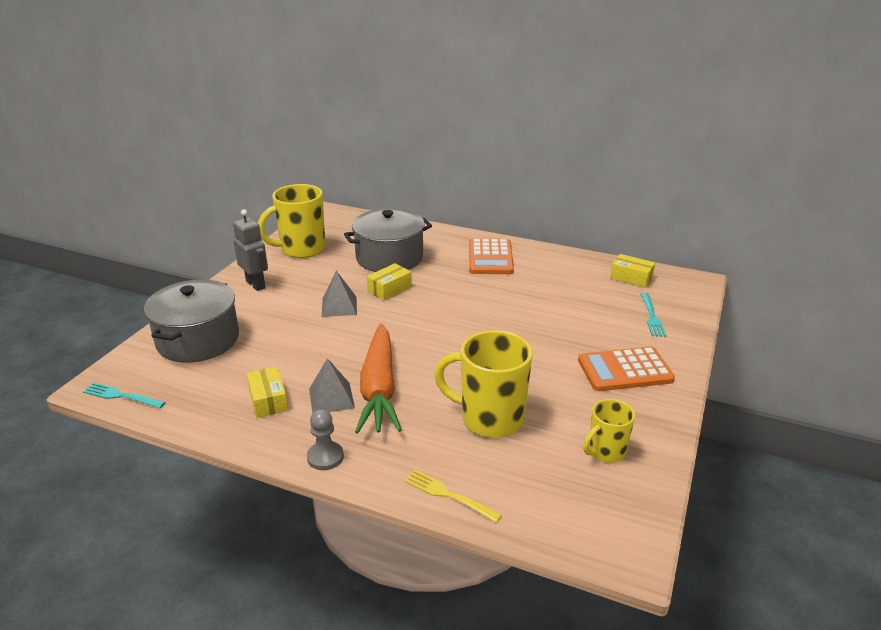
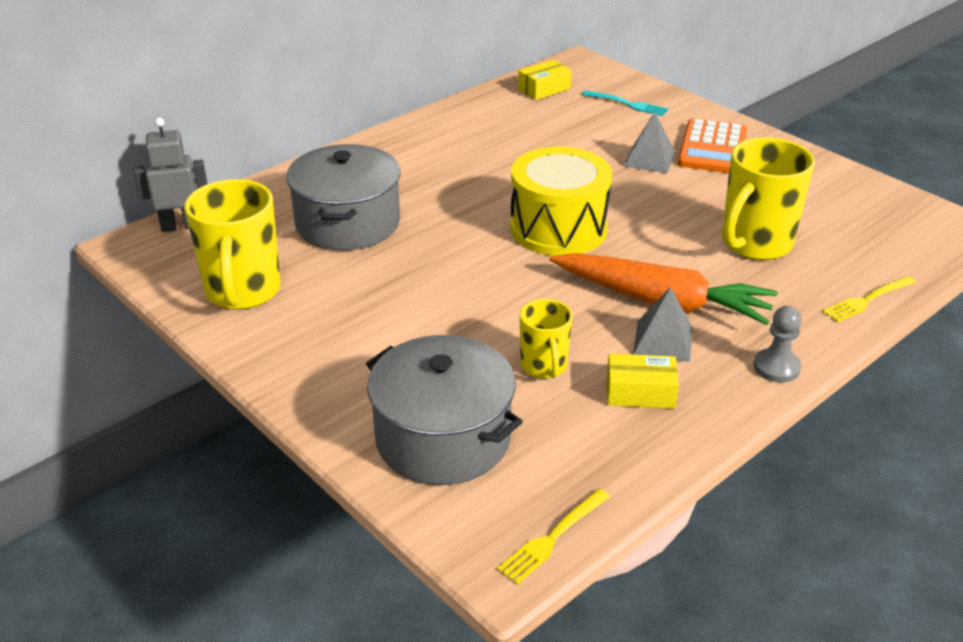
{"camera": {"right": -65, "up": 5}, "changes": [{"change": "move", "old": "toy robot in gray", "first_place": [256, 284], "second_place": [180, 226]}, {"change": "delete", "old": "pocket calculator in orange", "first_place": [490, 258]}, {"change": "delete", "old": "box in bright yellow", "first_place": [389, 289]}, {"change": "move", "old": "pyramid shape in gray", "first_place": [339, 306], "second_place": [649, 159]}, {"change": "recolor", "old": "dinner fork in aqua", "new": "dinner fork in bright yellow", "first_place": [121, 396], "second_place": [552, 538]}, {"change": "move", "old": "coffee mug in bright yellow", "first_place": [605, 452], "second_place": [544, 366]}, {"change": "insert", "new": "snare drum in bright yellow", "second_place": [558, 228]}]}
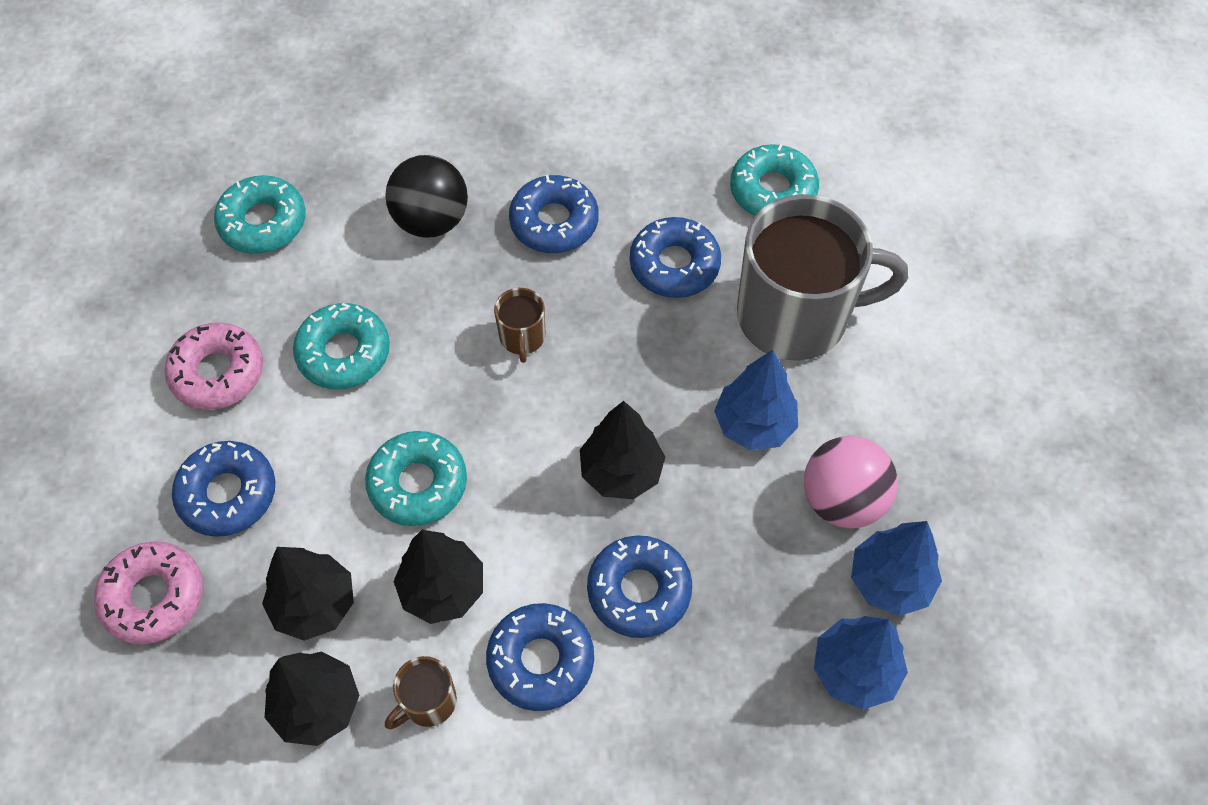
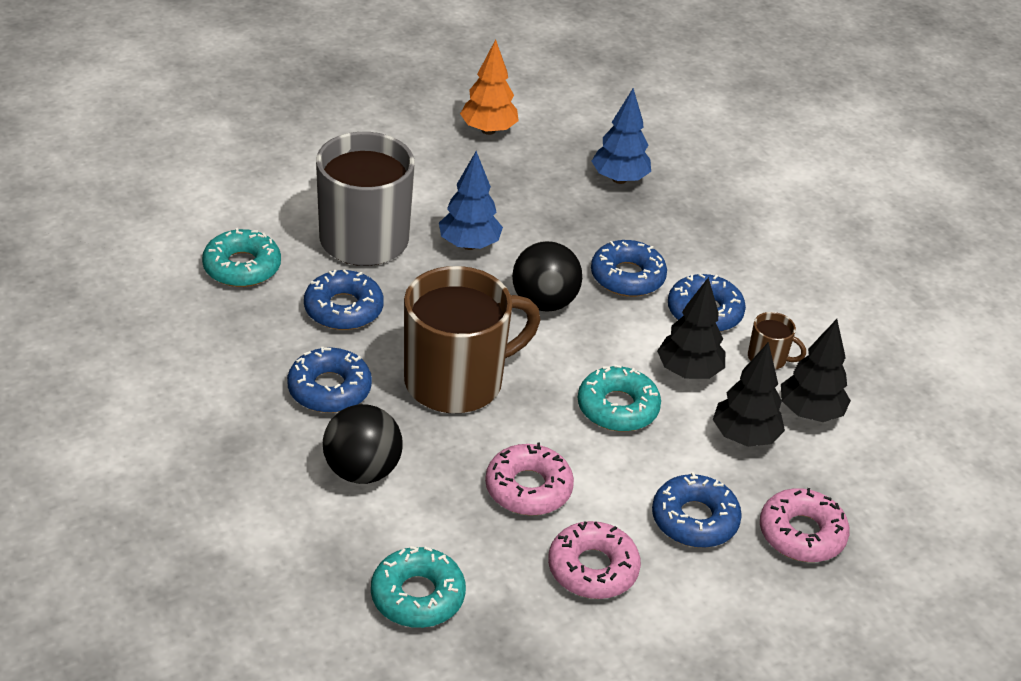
{"camera": {"right": -115, "up": -20}, "changes": [{"change": "resize", "old": "coffee mug in dark brown", "first_place": [522, 337], "second_place": [456, 381], "factor": 2.41}, {"change": "recolor", "old": "donut in aqua", "new": "donut in pink", "first_place": [344, 353], "second_place": [528, 488]}, {"change": "replace", "old": "toy tree in black", "new": "sphere in black", "first_place": [621, 472], "second_place": [544, 302]}, {"change": "delete", "old": "sphere in pink", "first_place": [842, 500]}, {"change": "delete", "old": "toy tree in blue", "first_place": [889, 582]}, {"change": "insert", "new": "toy tree in orange", "second_place": [488, 130]}]}
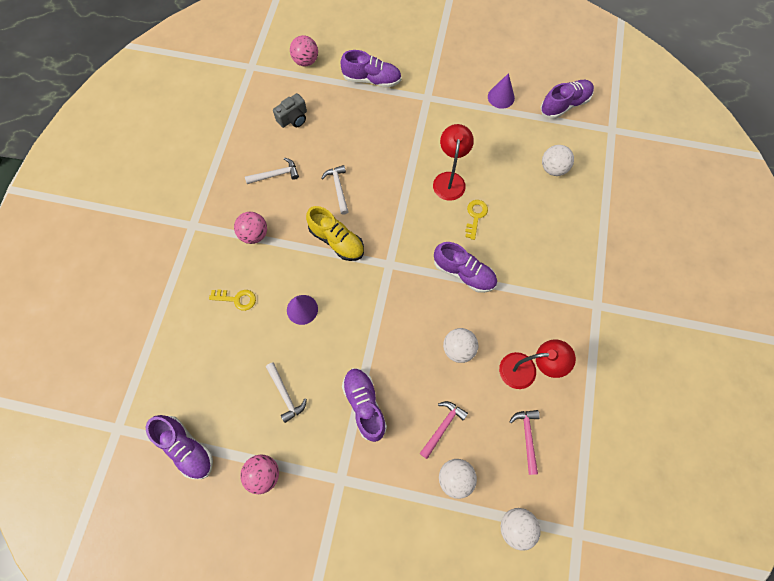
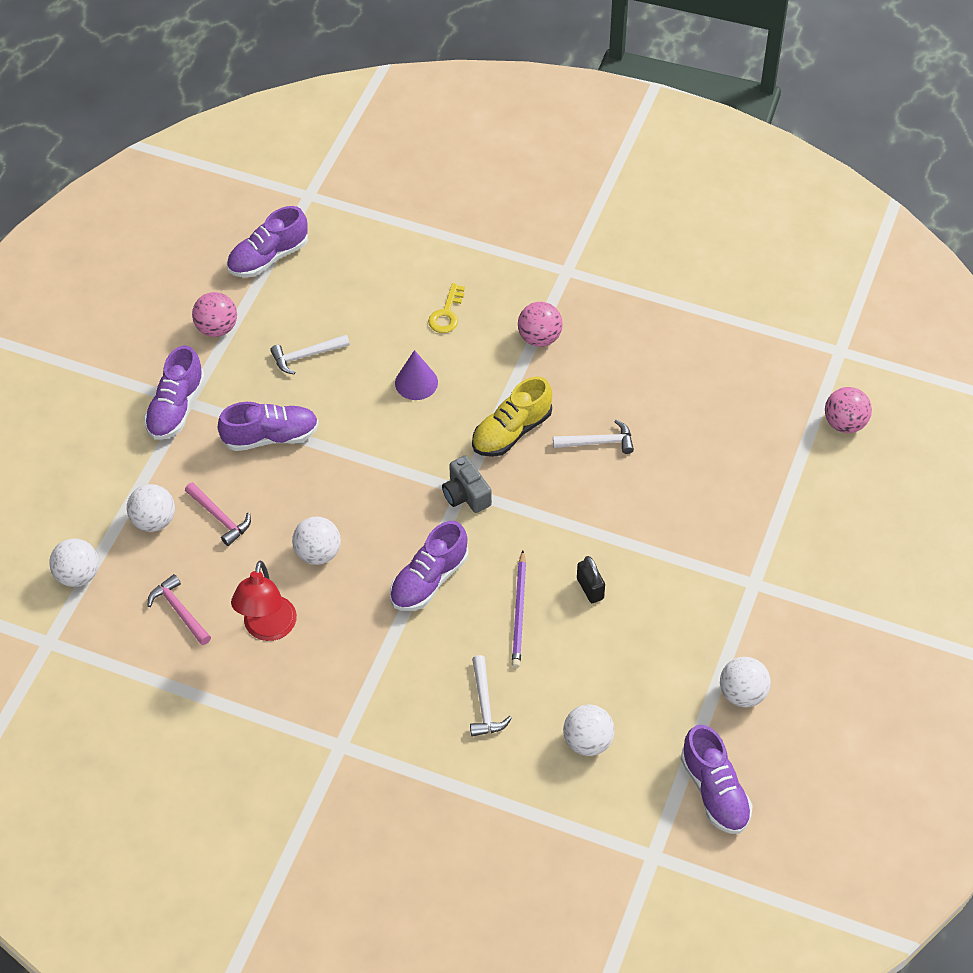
{"camera": {"right": 100, "up": -15}, "changes": [{"change": "move", "old": "lace-up shoe in purple", "first_place": [372, 80], "second_place": [176, 408]}, {"change": "replace", "old": "cone in purple", "new": "sphere in white", "first_place": [501, 97], "second_place": [742, 694]}, {"change": "move", "old": "photo camera in gray", "first_place": [293, 118], "second_place": [466, 494]}, {"change": "replace", "old": "lamp in scarlet", "new": "small lock in black", "first_place": [449, 179], "second_place": [590, 588]}, {"change": "move", "old": "claw hammer in white", "first_place": [275, 174], "second_place": [484, 704]}, {"change": "replace", "old": "latchkey in bright yellow", "new": "lead pencil in purple", "first_place": [475, 216], "second_place": [519, 612]}, {"change": "rotate", "old": "claw hammer in pink", "first_place": [527, 437], "second_place": [179, 611], "degrees": -135}]}
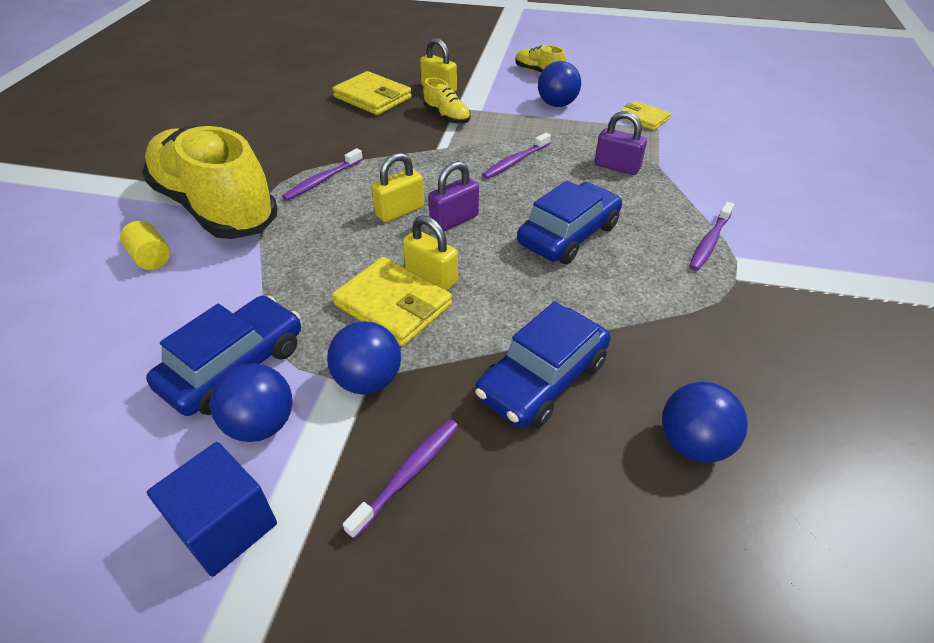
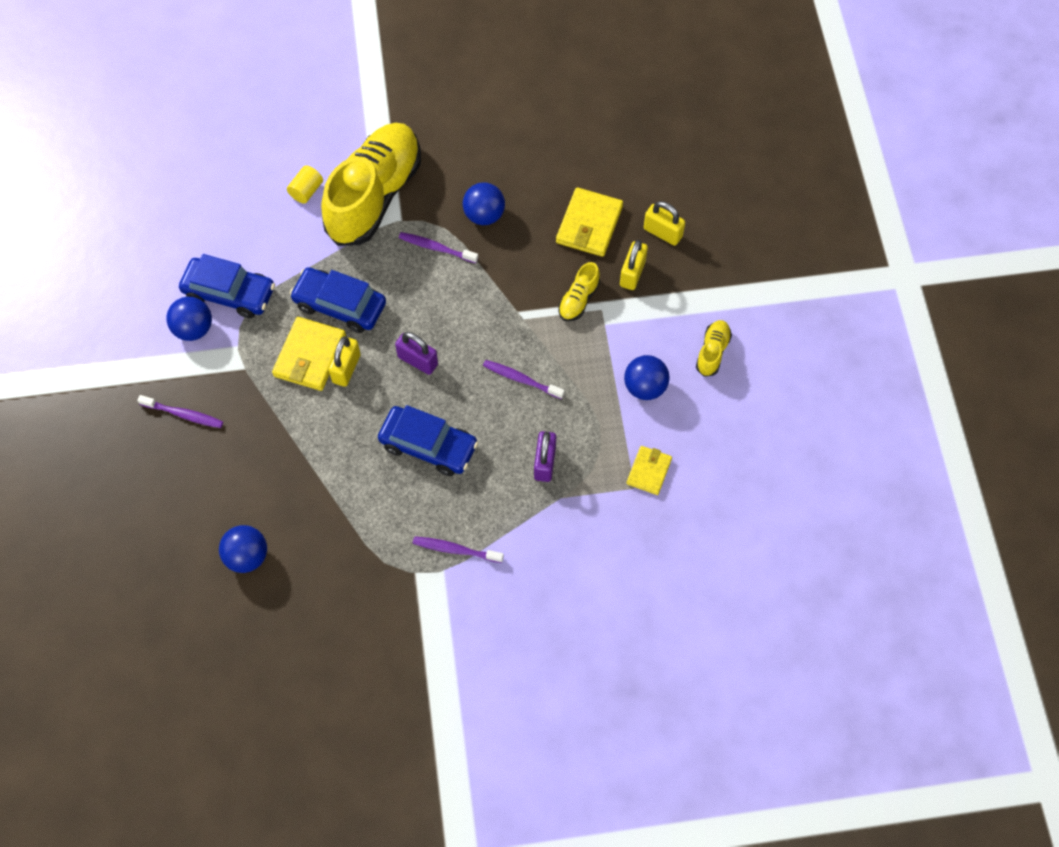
{"camera": {"right": 70, "up": 20}, "changes": [{"change": "move", "old": "small lock in bright yellow", "first_place": [400, 211], "second_place": [662, 232]}, {"change": "move", "old": "car in blue", "first_place": [542, 379], "second_place": [340, 305]}, {"change": "move", "old": "sphere in blue", "first_place": [368, 380], "second_place": [484, 215]}, {"change": "delete", "old": "cube in blue", "first_place": [225, 526]}]}
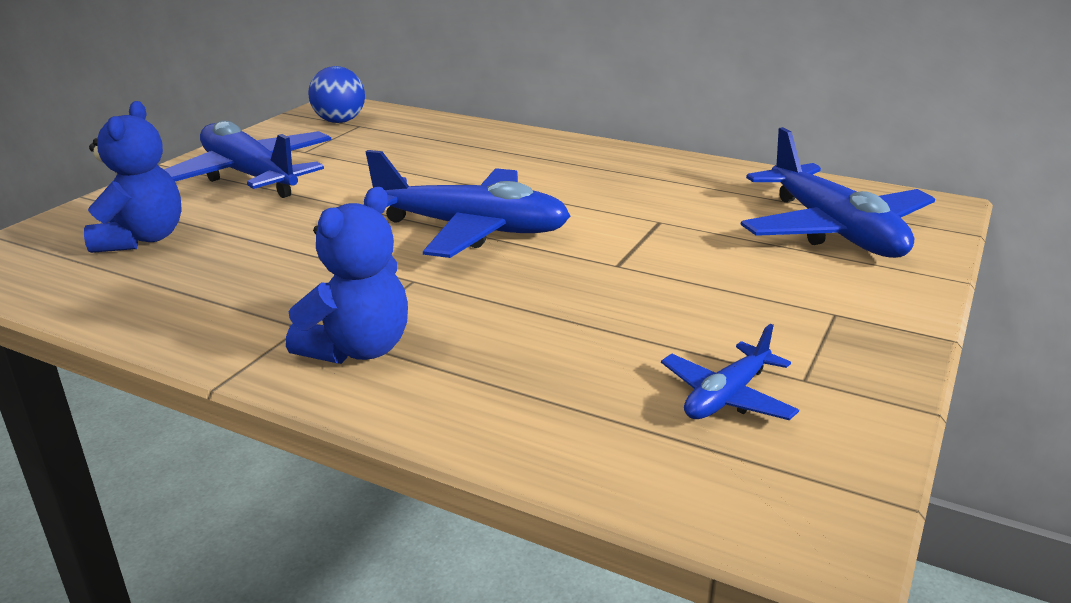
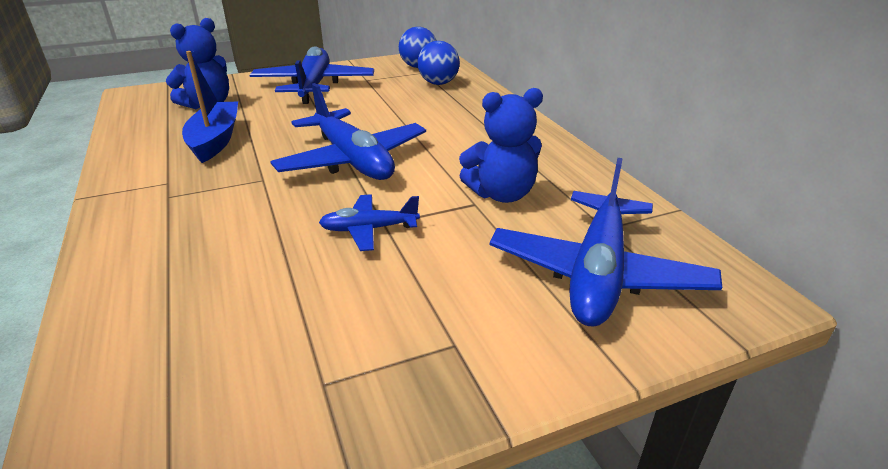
{"camera": {"right": 40, "up": 5}, "changes": [{"change": "move", "old": "teddy in blue", "first_place": [358, 349], "second_place": [501, 194]}, {"change": "move", "old": "plane in blue", "first_place": [727, 396], "second_place": [369, 229]}, {"change": "insert", "new": "sphere in blue", "second_place": [438, 83]}, {"change": "insert", "new": "sailboat in blue", "second_place": [215, 140]}]}
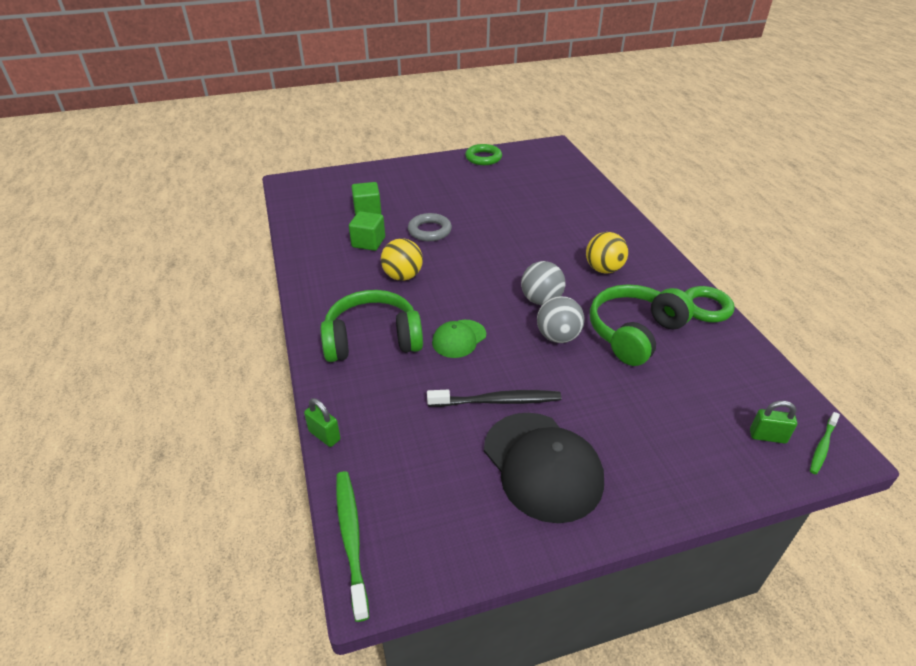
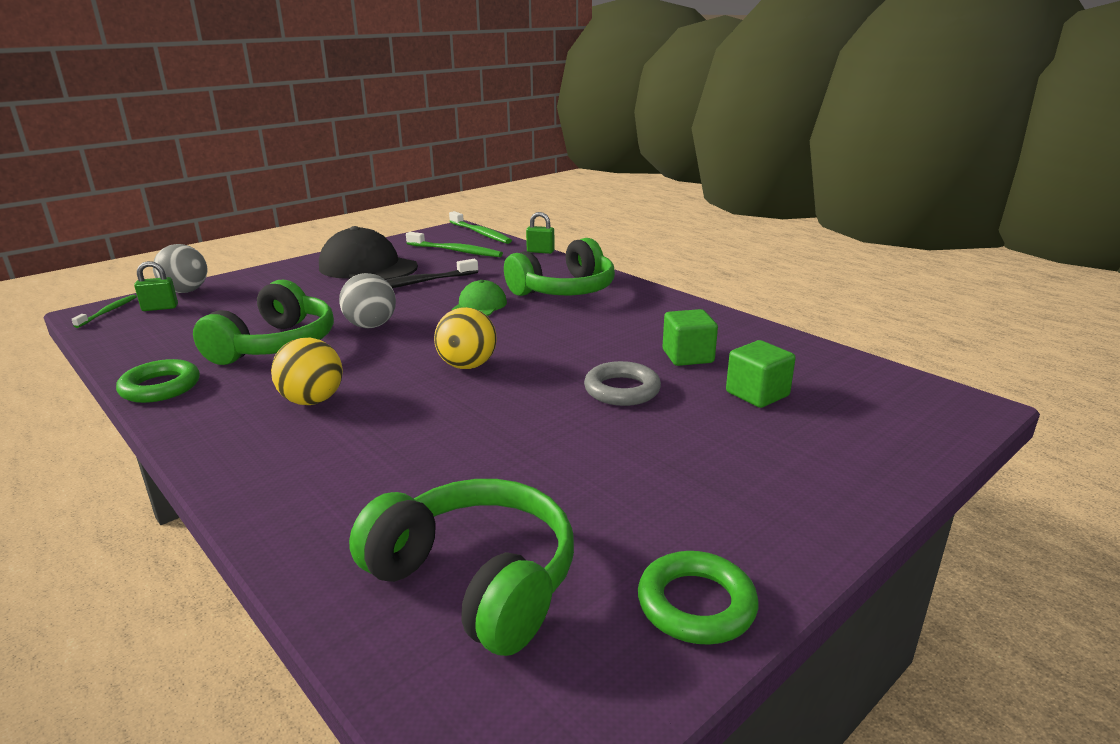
{"camera": {"right": 155, "up": -15}, "changes": [{"change": "move", "old": "sphere in bright yellow", "first_place": [402, 276], "second_place": [467, 366]}, {"change": "move", "old": "sphere in gray", "first_place": [541, 300], "second_place": [186, 291]}, {"change": "insert", "new": "tooth brush in green", "second_place": [455, 251]}, {"change": "insert", "new": "headphones in green", "second_place": [475, 581]}]}
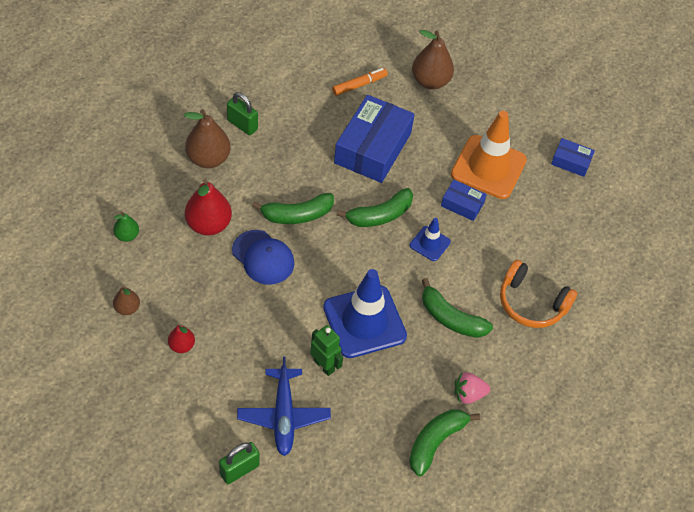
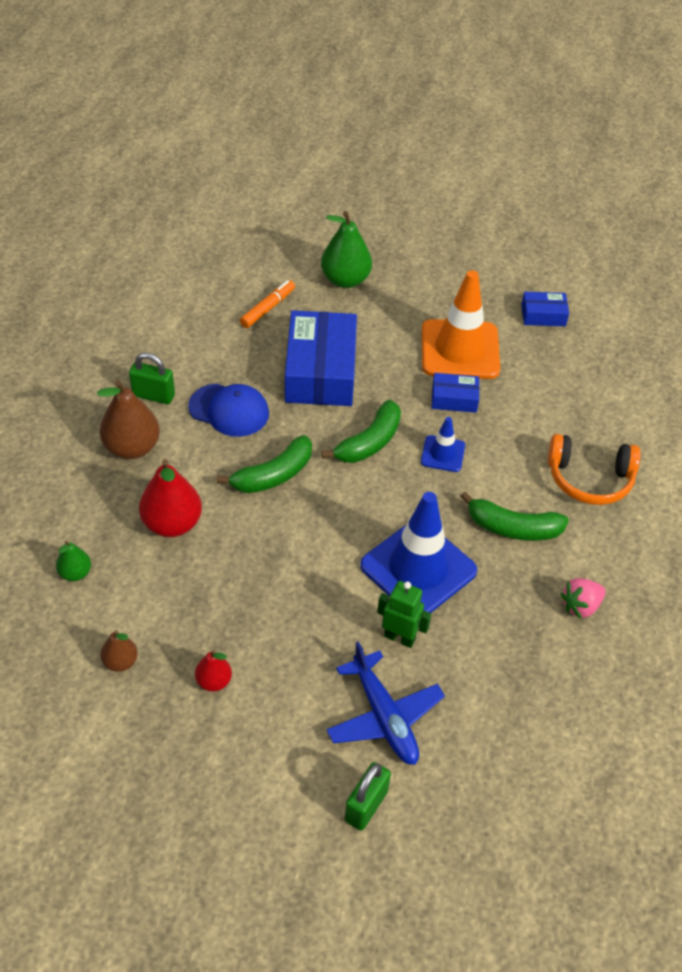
{"camera": {"right": -20, "up": -5}, "changes": [{"change": "recolor", "old": "pear fruit in dark brown", "new": "pear fruit in green", "first_place": [430, 81], "second_place": [345, 280]}, {"change": "move", "old": "peaked cap in blue", "first_place": [263, 257], "second_place": [229, 410]}, {"change": "delete", "old": "toy banana in green", "first_place": [435, 442]}]}
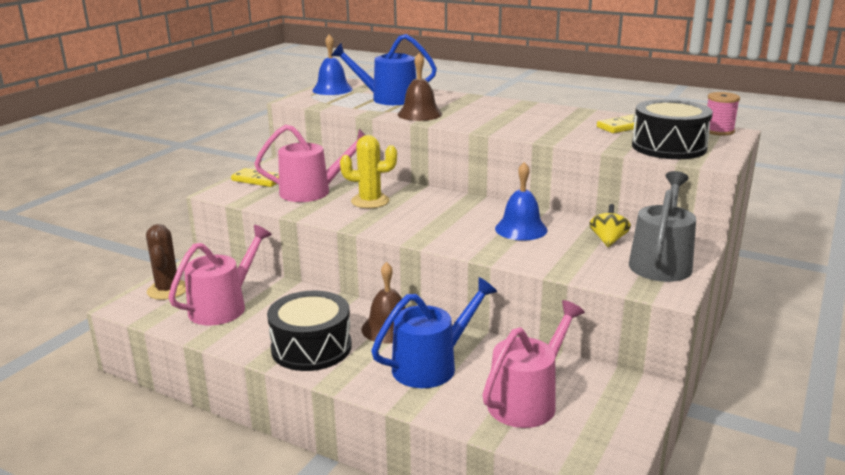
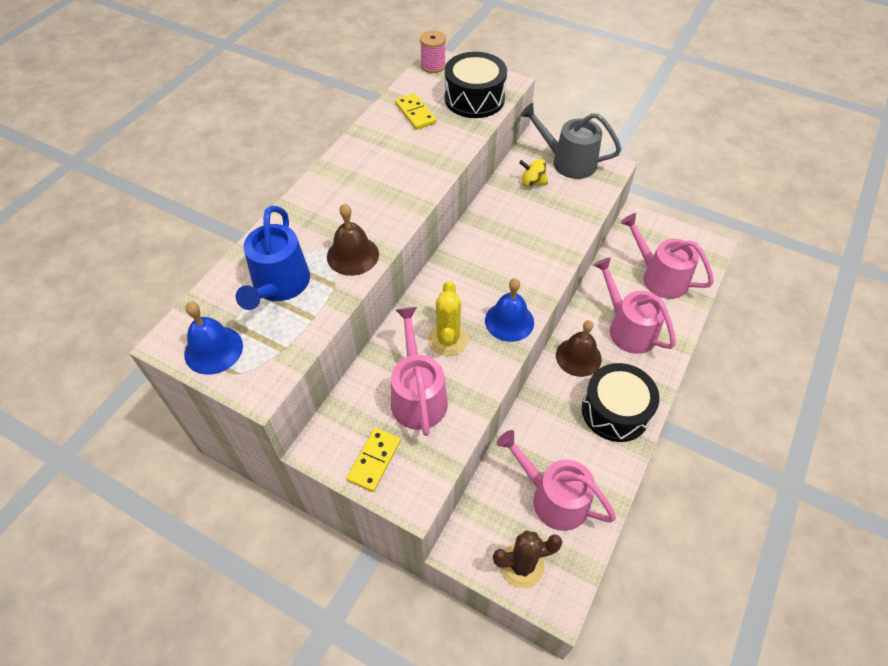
{"camera": {"right": -90, "up": 30}, "changes": [{"change": "move", "old": "bell in blue", "first_place": [521, 229], "second_place": [509, 321]}, {"change": "recolor", "old": "sprinkling can in blue", "new": "sprinkling can in pink", "first_place": [431, 365], "second_place": [628, 328]}]}
